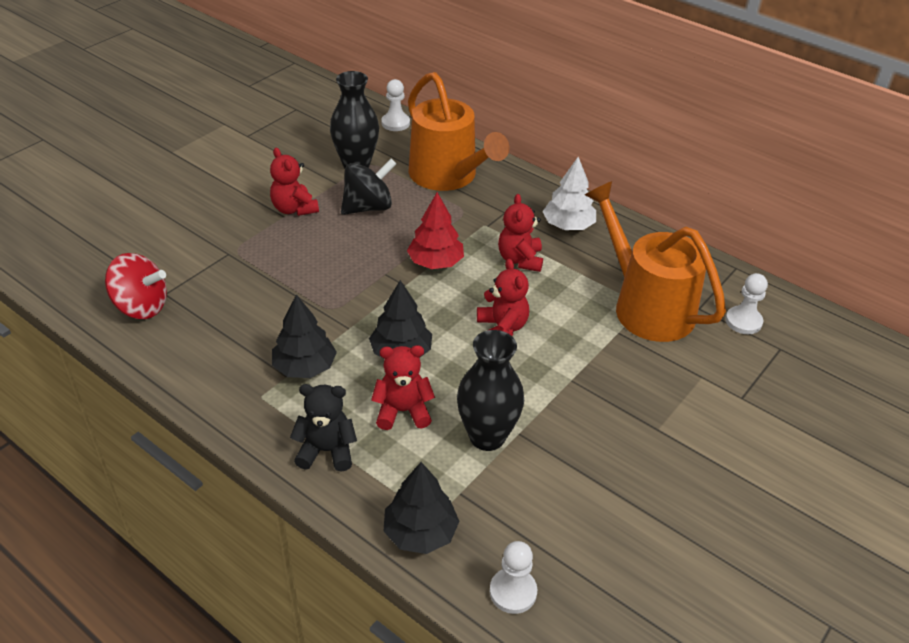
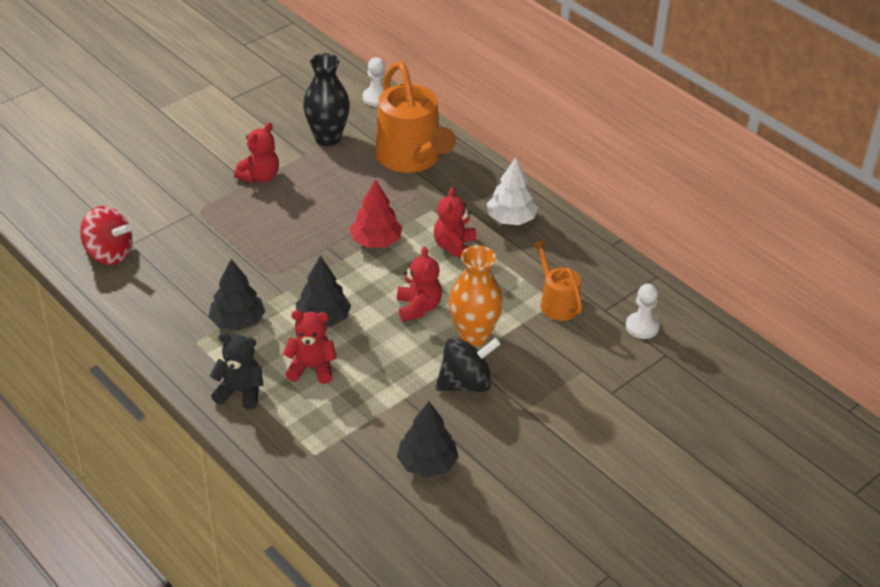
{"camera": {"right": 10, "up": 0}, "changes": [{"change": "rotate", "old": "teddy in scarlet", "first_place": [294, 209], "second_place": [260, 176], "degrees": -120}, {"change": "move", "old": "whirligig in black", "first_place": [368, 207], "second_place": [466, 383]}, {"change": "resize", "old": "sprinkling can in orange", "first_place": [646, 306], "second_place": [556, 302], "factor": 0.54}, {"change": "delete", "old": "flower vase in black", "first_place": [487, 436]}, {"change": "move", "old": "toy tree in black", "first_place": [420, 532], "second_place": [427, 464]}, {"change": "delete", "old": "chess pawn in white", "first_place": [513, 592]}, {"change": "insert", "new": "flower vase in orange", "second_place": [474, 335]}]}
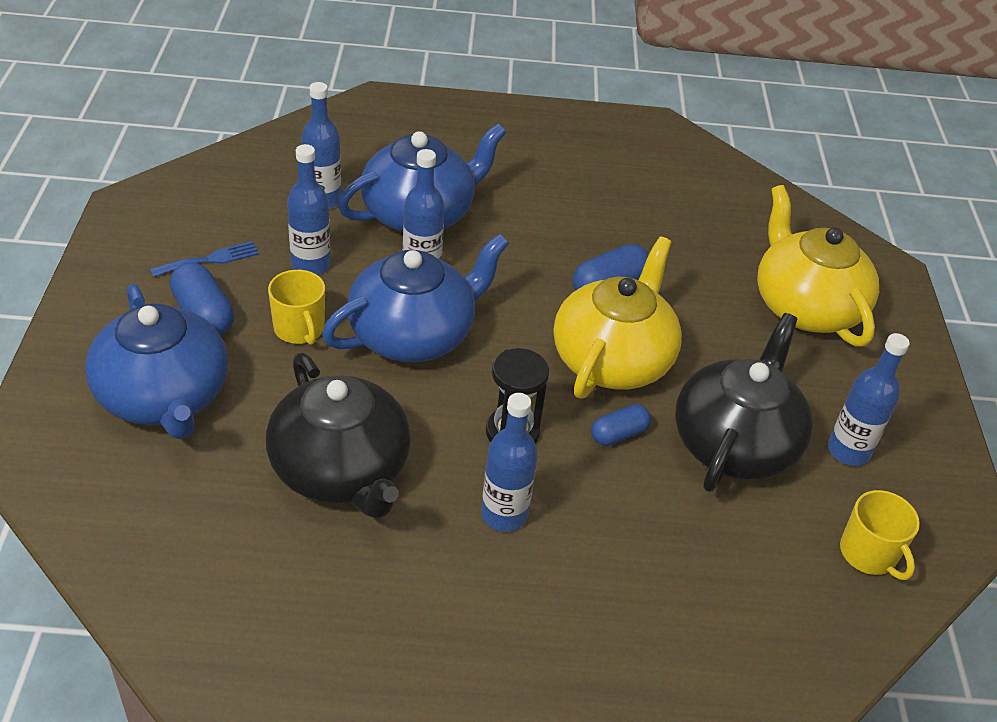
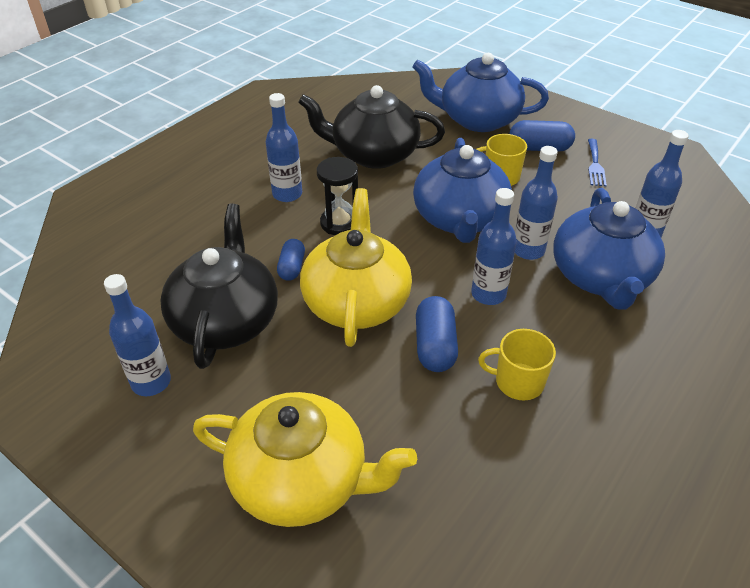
{"camera": {"right": 130, "up": 0}, "changes": [{"change": "move", "old": "flask in blue", "first_place": [311, 265], "second_place": [488, 294]}, {"change": "rotate", "old": "china teapot in bright yellow", "first_place": [612, 360], "second_place": [356, 302], "degrees": -150}, {"change": "rotate", "old": "china teapot in black", "first_place": [734, 443], "second_place": [226, 320], "degrees": -150}, {"change": "move", "old": "coffee mug in bright yellow", "first_place": [869, 554], "second_place": [518, 382]}]}
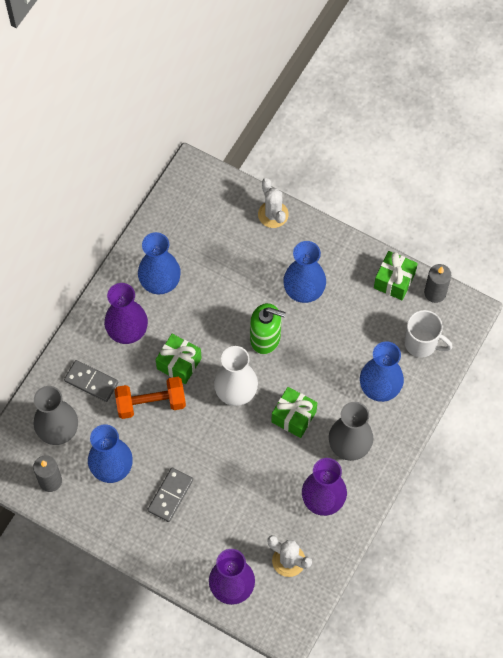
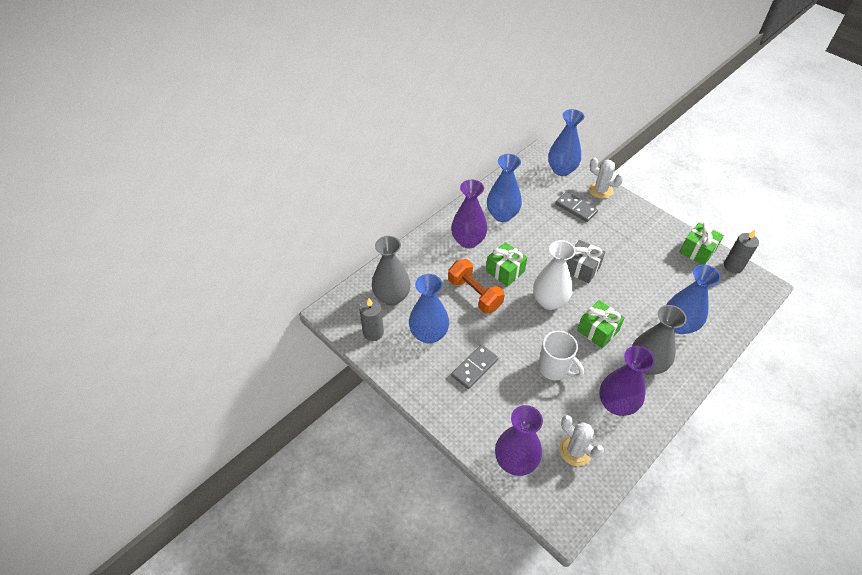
{"camera": {"right": 15, "up": -15}, "changes": [{"change": "rotate", "old": "prickly plant in white", "first_place": [273, 214], "second_place": [600, 190], "degrees": -45}, {"change": "move", "old": "flower vase in blue", "first_place": [304, 290], "second_place": [561, 170]}, {"change": "replace", "old": "soap dispenser in green", "new": "wrapped gift in gray", "first_place": [265, 338], "second_place": [581, 268]}, {"change": "move", "old": "coffee mug in white", "first_place": [422, 344], "second_place": [554, 368]}, {"change": "move", "old": "domino tile in gray", "first_place": [91, 382], "second_place": [576, 208]}, {"change": "rotate", "old": "hand weight in orange", "first_place": [151, 403], "second_place": [474, 294], "degrees": 45}]}
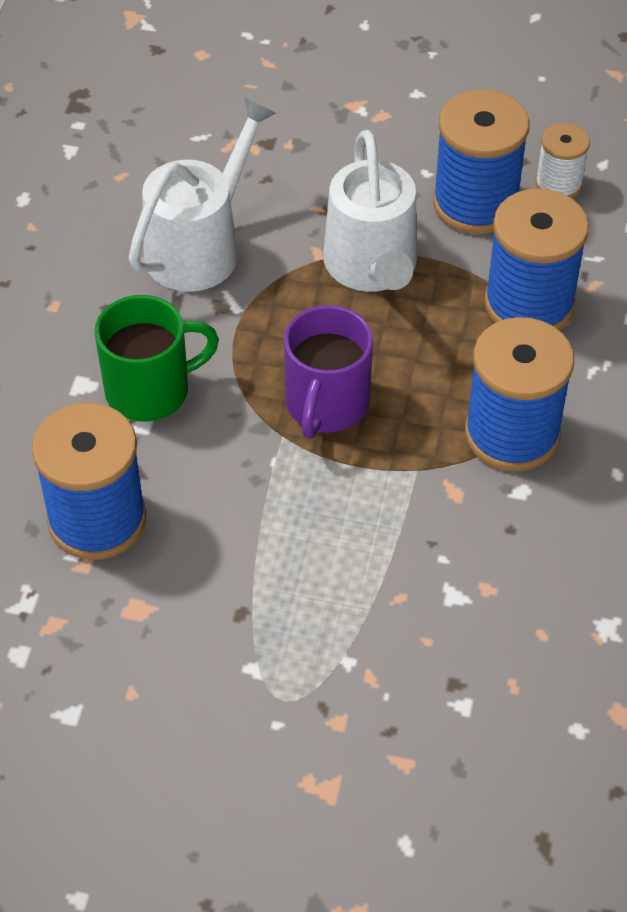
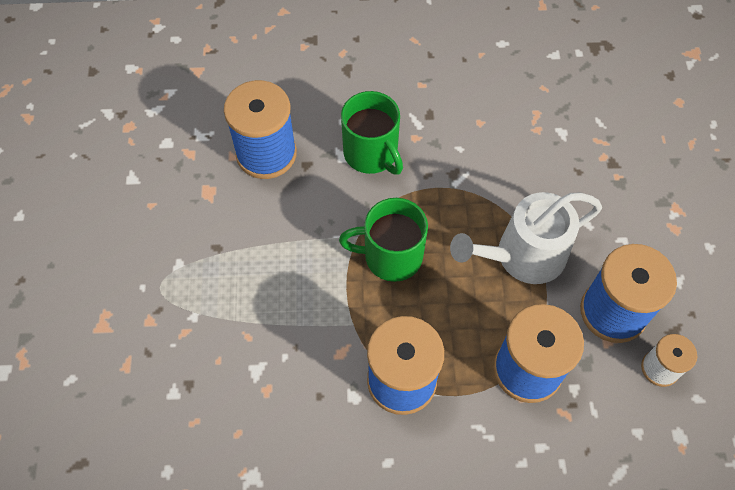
{"camera": {"right": 75, "up": 10}, "changes": [{"change": "delete", "old": "sprinkling can in white", "first_place": [200, 247]}, {"change": "recolor", "old": "coffee mug in purple", "new": "coffee mug in green", "first_place": [326, 405], "second_place": [391, 256]}]}
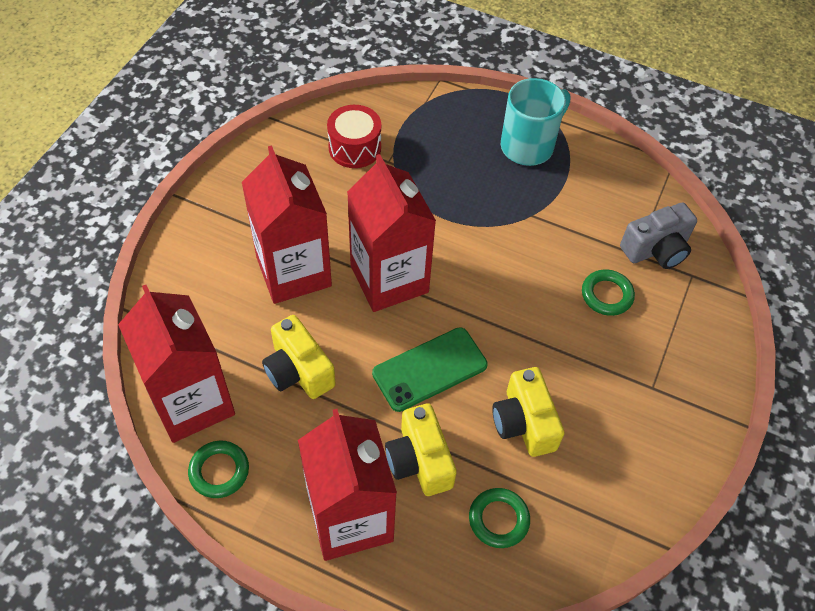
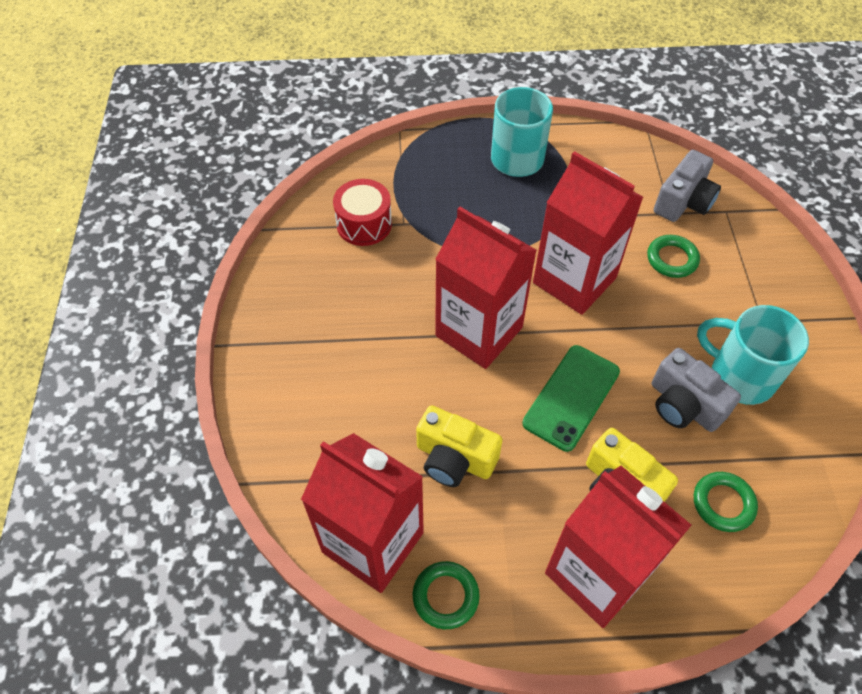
{"camera": {"right": -25, "up": 0}, "changes": [{"change": "move", "old": "juice carton in scarlet", "first_place": [293, 272], "second_place": [574, 280]}, {"change": "recolor", "old": "photo camera in bright yellow", "new": "photo camera in gray", "first_place": [524, 423], "second_place": [683, 405]}, {"change": "insert", "new": "coffee mug in aqua", "second_place": [739, 376]}]}
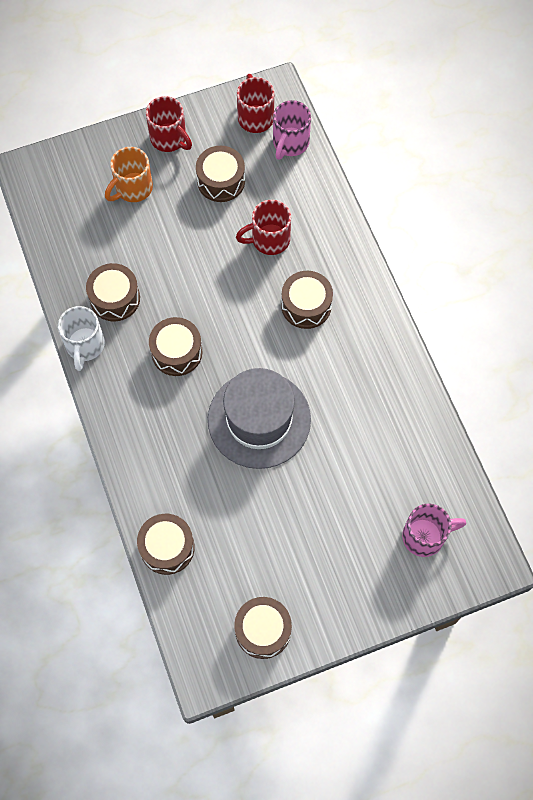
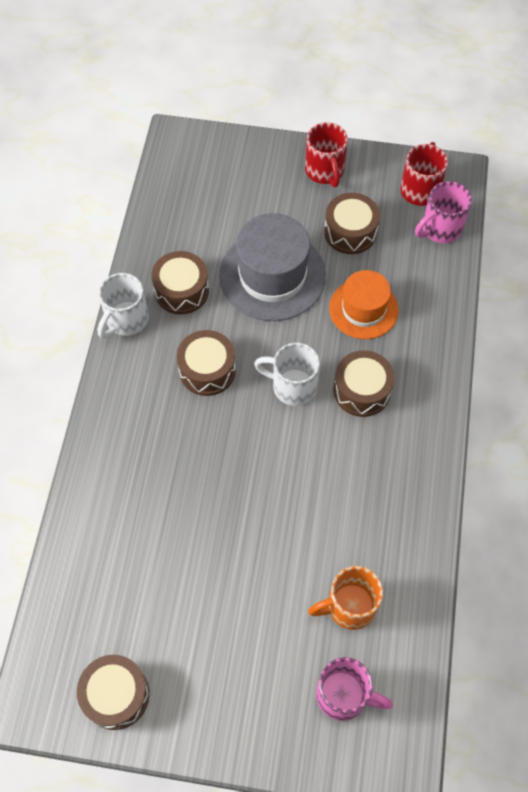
{"camera": {"right": 30, "up": -5}, "changes": [{"change": "move", "old": "coffee mug in orange", "first_place": [133, 188], "second_place": [349, 606]}, {"change": "replace", "old": "coffee mug in scarlet", "new": "hat in orange", "first_place": [269, 240], "second_place": [363, 309]}, {"change": "move", "old": "hat in gray", "first_place": [259, 419], "second_place": [272, 275]}, {"change": "delete", "old": "snare drum in dark brown", "first_place": [167, 547]}, {"change": "insert", "new": "coffee mug in white", "second_place": [292, 386]}]}
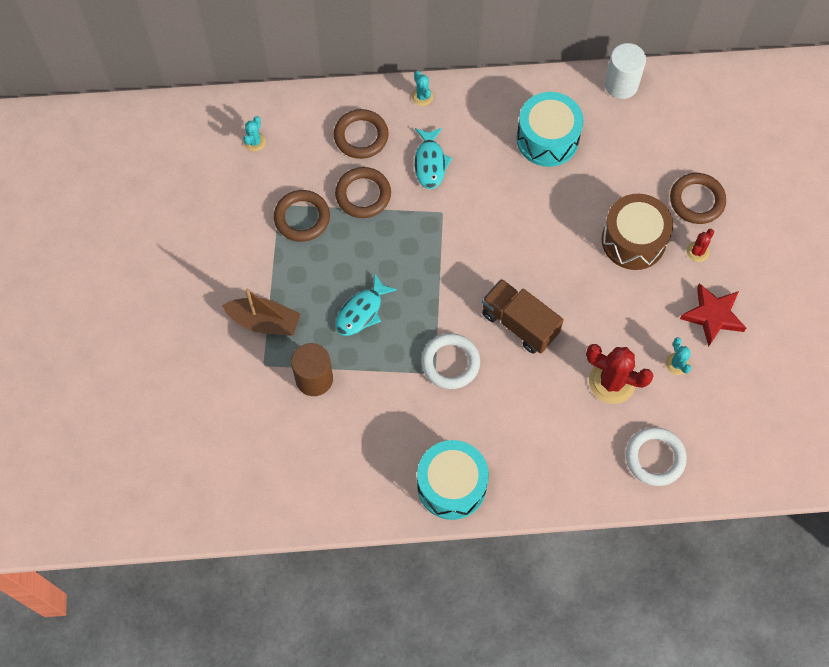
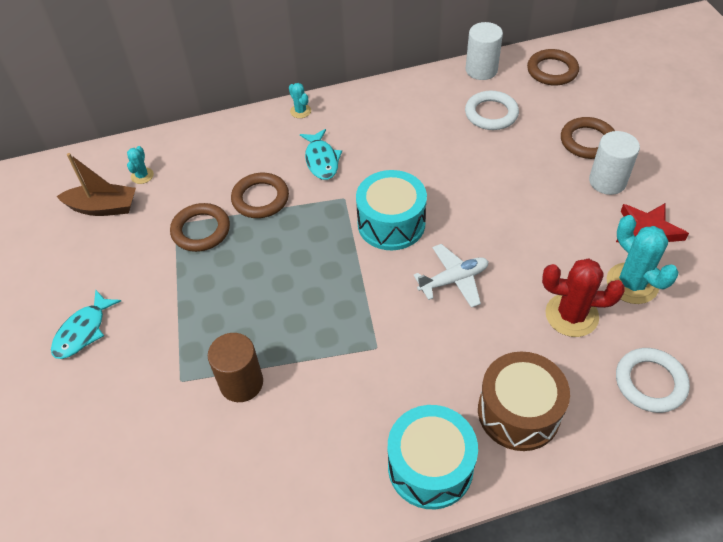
{"camera": {"right": -10, "up": -15}, "changes": [{"change": "move", "old": "snare drum in aqua", "first_place": [547, 139], "second_place": [391, 223]}, {"change": "move", "old": "hoop in dark brown", "first_place": [361, 136], "second_place": [552, 71]}, {"change": "move", "old": "snare drum in dark brown", "first_place": [633, 240], "second_place": [518, 412]}, {"change": "replace", "old": "prickly plant in scarlet", "new": "cylinder in white", "first_place": [697, 251], "second_place": [607, 181]}, {"change": "move", "old": "toy fish in aqua", "first_place": [362, 311], "second_place": [83, 331]}, {"change": "replace", "old": "toy truck in dark brown", "new": "plane in white", "first_place": [519, 323], "second_place": [453, 280]}, {"change": "move", "old": "sailboat in dark brown", "first_place": [264, 322], "second_place": [103, 207]}, {"change": "move", "old": "hoop in white", "first_place": [450, 363], "second_place": [491, 114]}, {"change": "resize", "old": "prickly plant in aqua", "first_place": [677, 364], "second_place": [632, 283], "factor": 1.95}]}
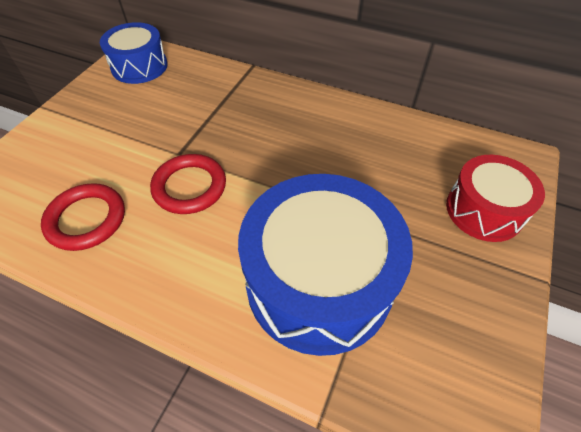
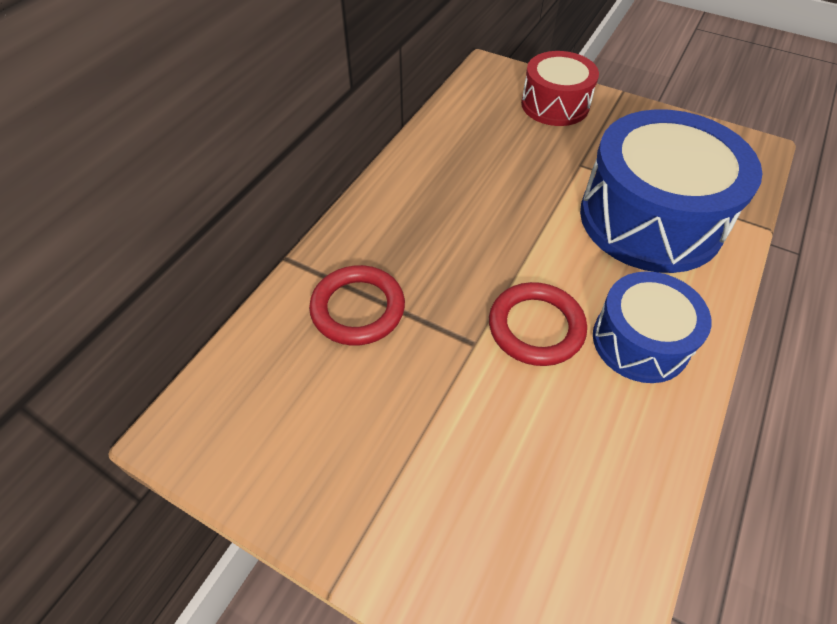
{"camera": {"right": -85, "up": 0}, "changes": [{"change": "move", "old": "snare drum in blue", "first_place": [139, 66], "second_place": [640, 341]}, {"change": "move", "old": "hoop in scarlet", "first_place": [86, 219], "second_place": [358, 309]}]}
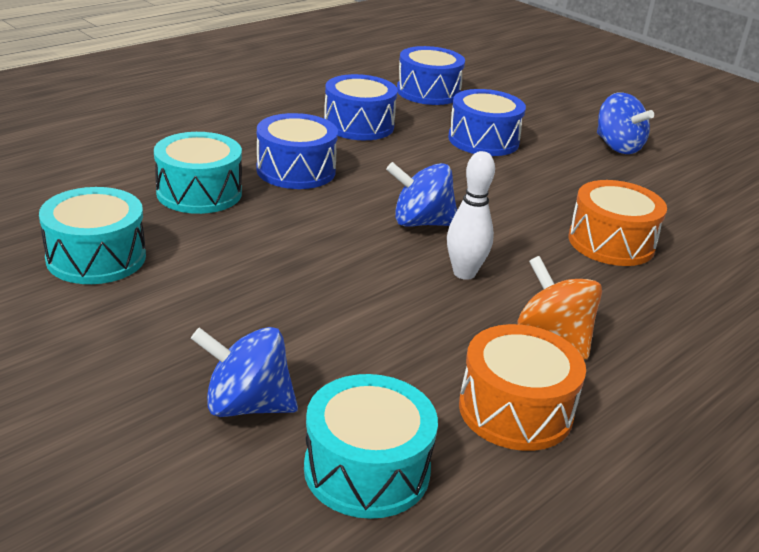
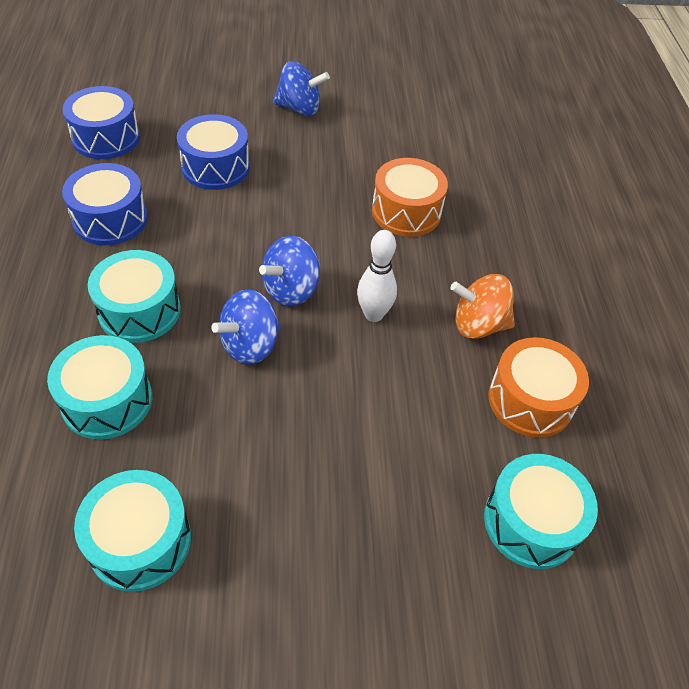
{"camera": {"right": -50, "up": 20}, "changes": [{"change": "recolor", "old": "snare drum in blue", "new": "snare drum in aqua", "first_place": [296, 170], "second_place": [139, 310]}, {"change": "move", "old": "whirligig in blue", "first_place": [246, 405], "second_place": [250, 345]}]}
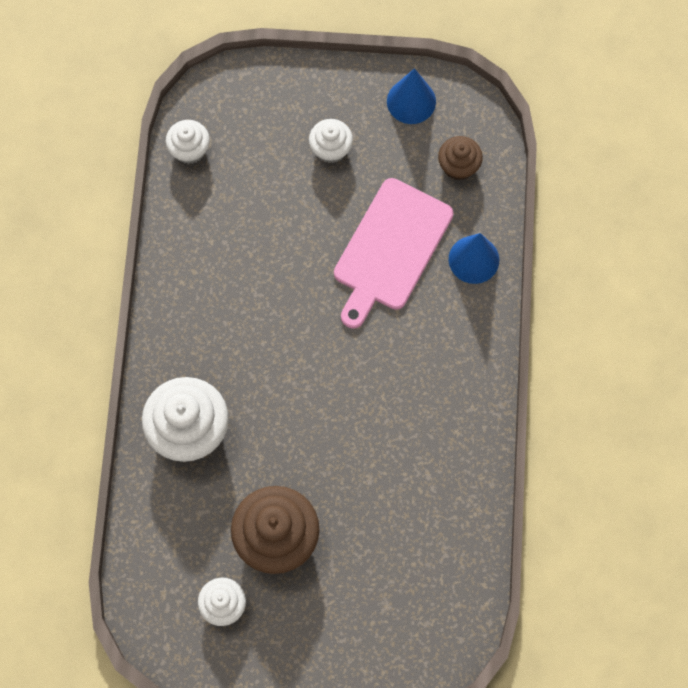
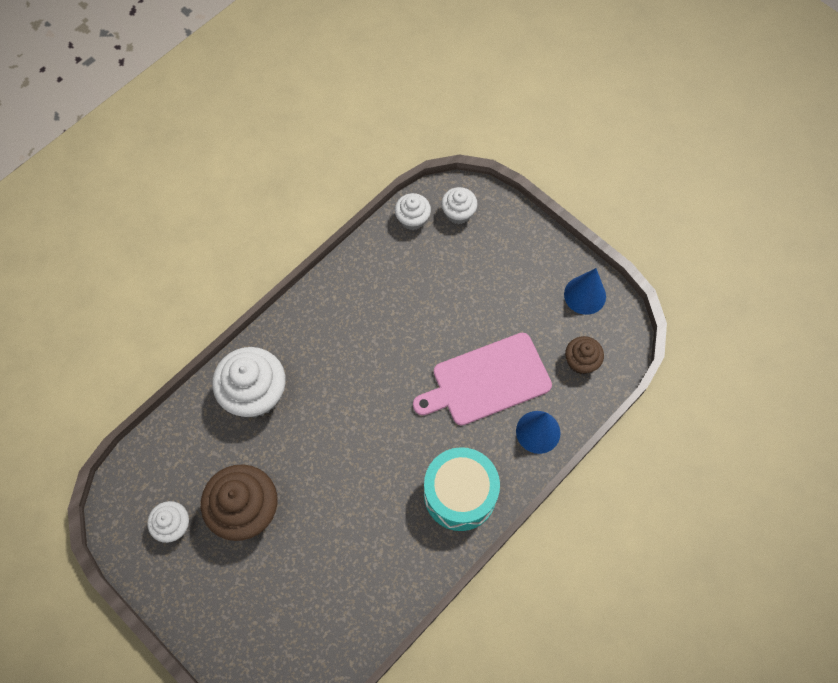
{"camera": {"right": 40, "up": -5}, "changes": [{"change": "move", "old": "cupcake in white", "first_place": [331, 149], "second_place": [458, 213]}, {"change": "insert", "new": "snare drum in aqua", "second_place": [460, 494]}]}
